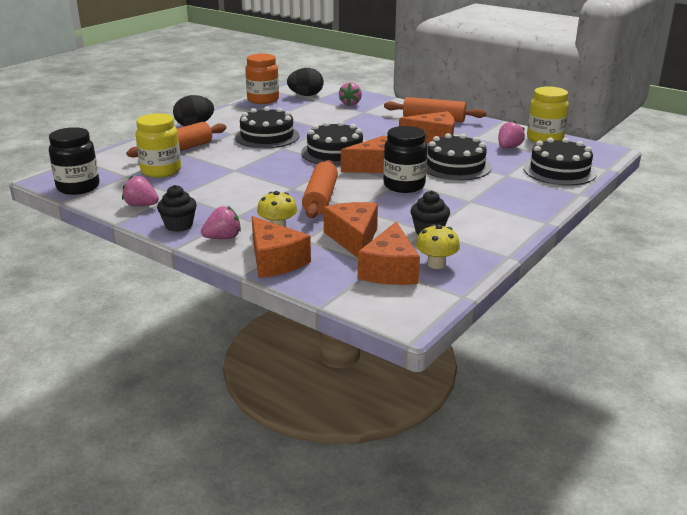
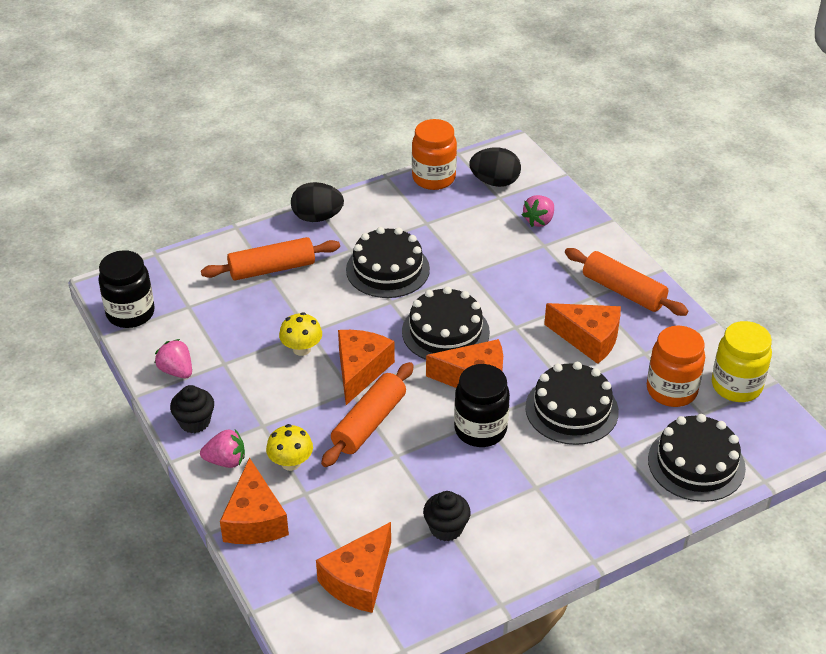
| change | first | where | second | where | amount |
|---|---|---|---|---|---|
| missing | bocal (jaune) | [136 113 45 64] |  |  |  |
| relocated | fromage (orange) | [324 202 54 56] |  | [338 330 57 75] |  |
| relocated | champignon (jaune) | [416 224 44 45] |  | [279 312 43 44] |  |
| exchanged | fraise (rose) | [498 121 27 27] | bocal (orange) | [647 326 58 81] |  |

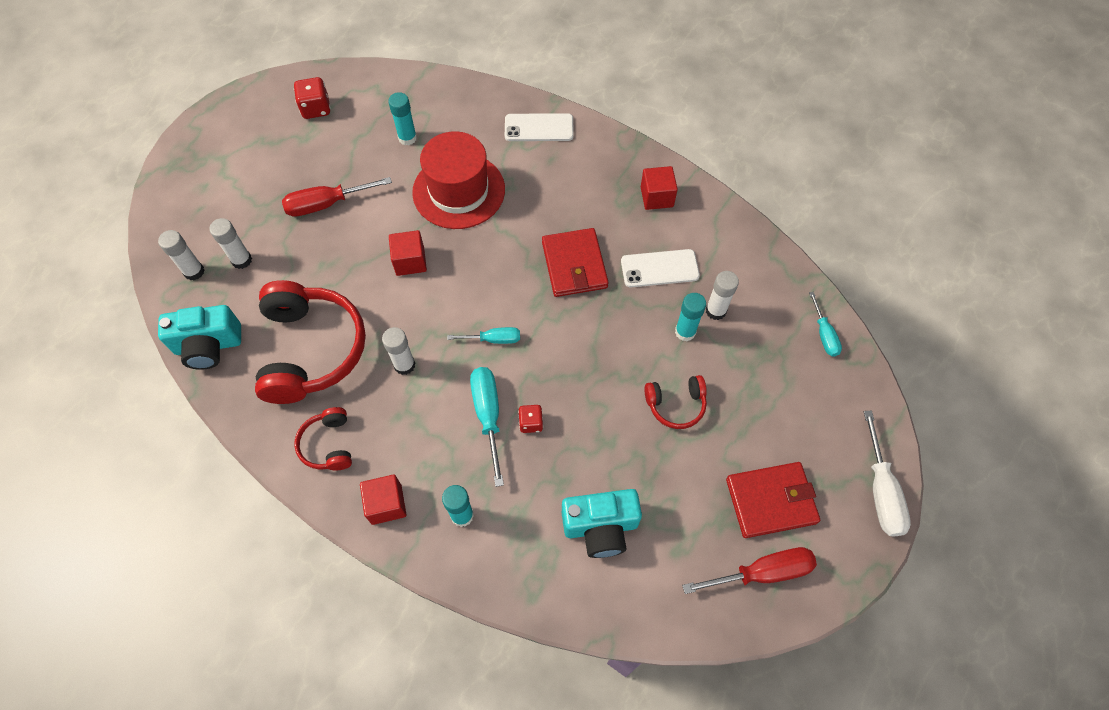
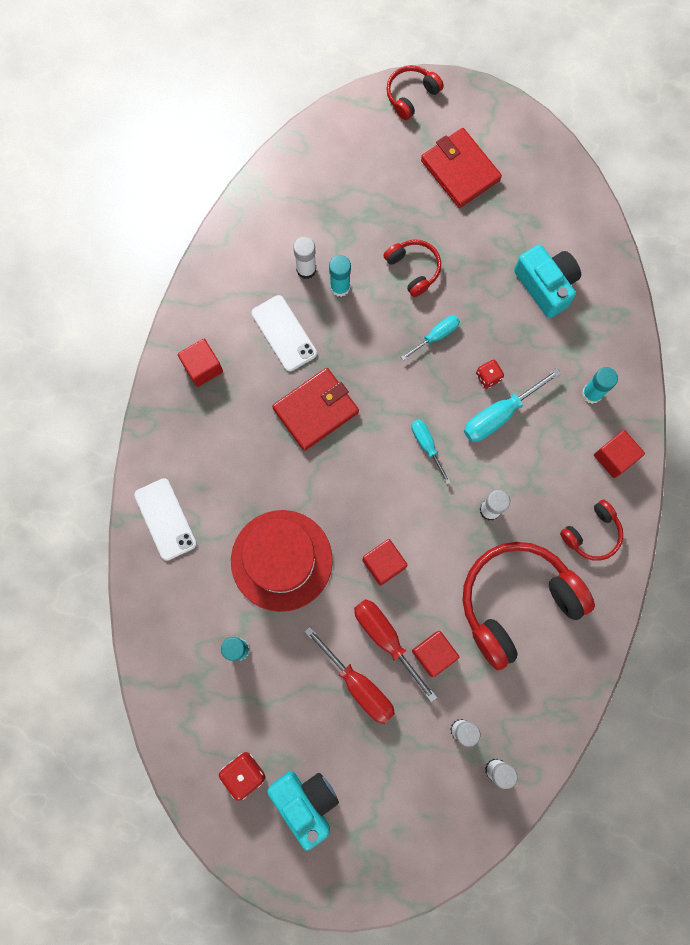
| change | first | where | second | where | amount |
|---|---|---|---|---|---|
| relocated | appareil photo (turquoise) | [158 305 83 65] |  | [267 771 72 80] |  |
| relocated | tournevis (rouge) | [682 547 135 47] |  | [354 599 83 104] |  |
| relocated | tournevis (turquoise) | [809 292 33 65] |  | [401 315 59 46] |  |
| exchanged | tournevis (blanc) | [864 411 47 125] | casque audio (rouge) | [386 65 58 55] |  |
| appeared |  |  | cube (rouge) | [412 631 48 46] |  |

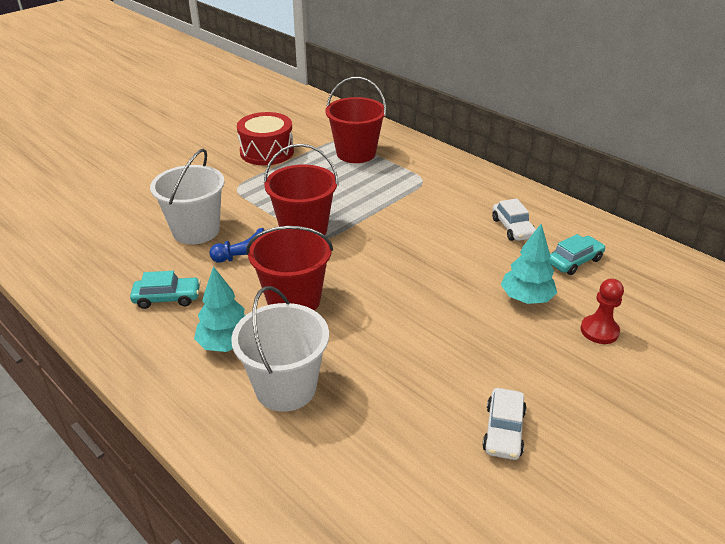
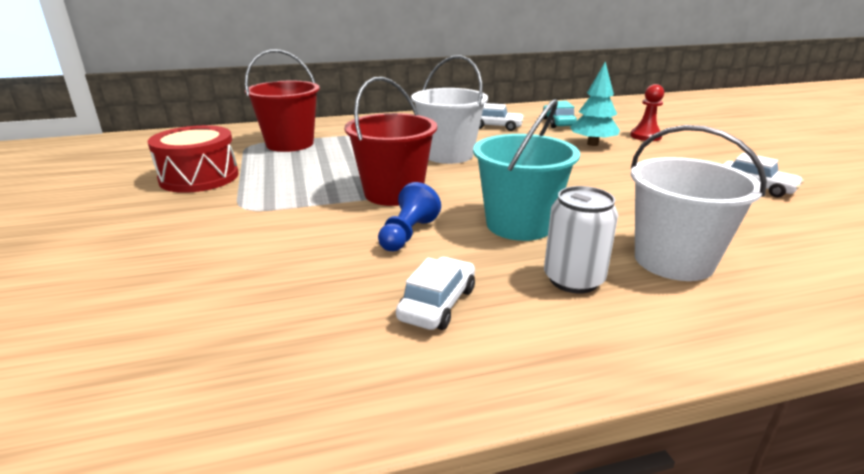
| change | first | where | second | where | amount |
|---|---|---|---|---|---|
| colour | voiture (turquoise) | [130 271 71 38] | voiture (blanc) | [396 257 79 73] |  |
| relocated | seau (blanc) | [150 149 75 95] |  | [411 55 77 109] |  |
| exchanged | arbre (turquoise) | [194 266 52 86] | canette (blanc) | [544 186 74 107] |  |
| colour | seau (rouge) | [246 226 87 85] | seau (turquoise) | [473 99 107 142] |  |

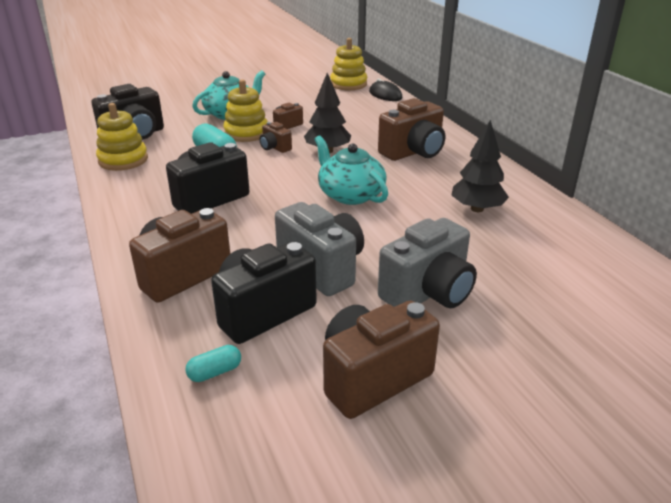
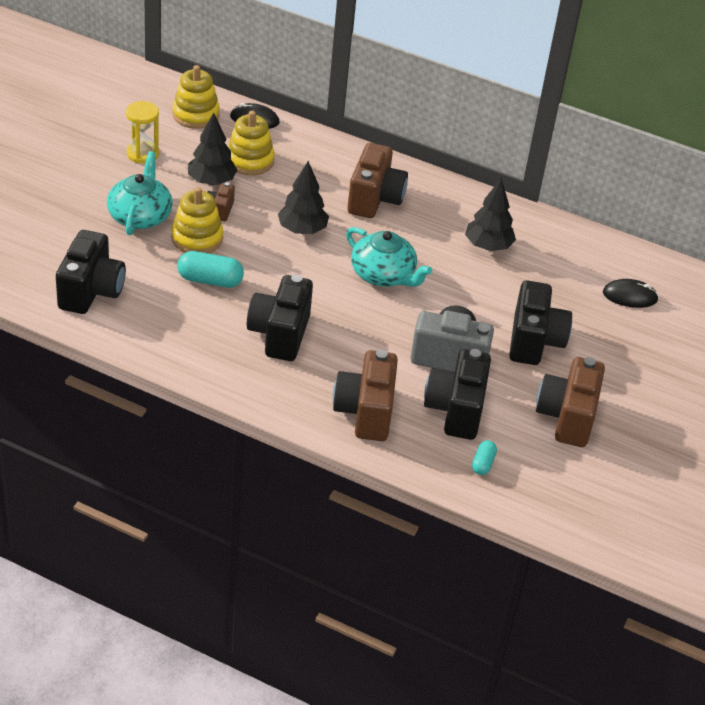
| change | first | where | second | where | amount |
|---|---|---|---|---|---|
| relocated | jouet à empiler (jaune) | [96 103 52 68] |  | [228 111 47 64] |  |
| missing | appareil photo (marron) | [259 122 33 31] |  |  |  |
| spun | théière (turquoise) | [315 135 73 70] |  | [346 227 86 60] | 150 degrees counterclockwise |
| colour | appareil photo (gris) | [378 218 99 90] | appareil photo (noir) | [509 280 63 85] |  |
| appeared |  |  | sablier (jaune) | [126 101 33 63] |  |
| appeared |  |  | arbre (noir) | [188 112 49 73] |  |
| appeared |  |  | souris (noir) | [603 279 56 29] |  |

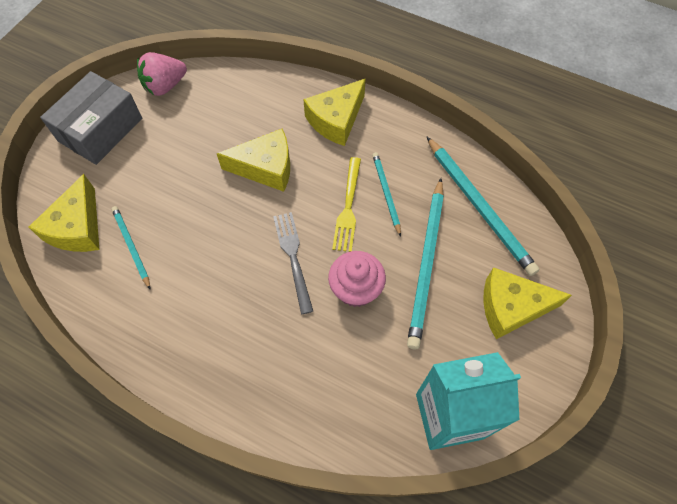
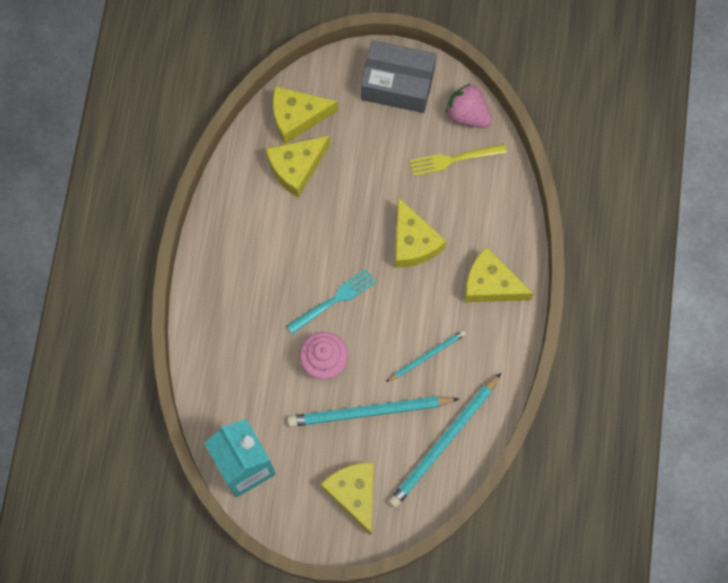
| change | first | where | second | where | amount |
|---|---|---|---|---|---|
| exchanged | crayon (turquoise) | [112 206 39 84] | fromage (jaune) | [266 135 64 63] |  |
| colour | fourchette (gris) | [273 212 40 102] | fourchette (turquoise) | [286 268 90 66] |  |
| relocated | fourchette (jaune) | [332 157 29 95] |  | [410 144 97 32] |  |

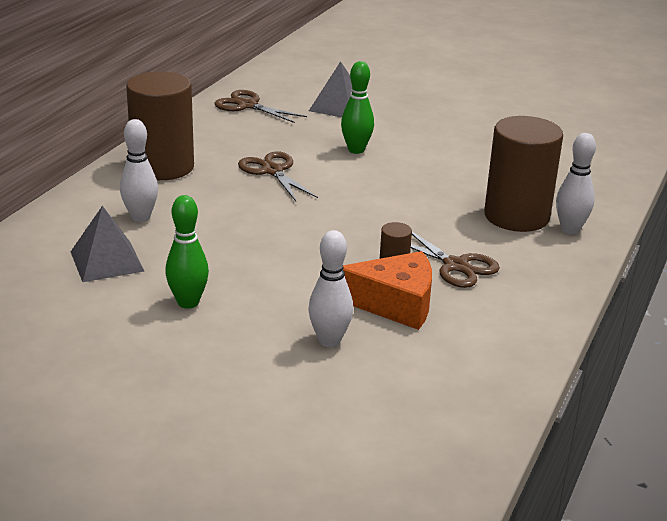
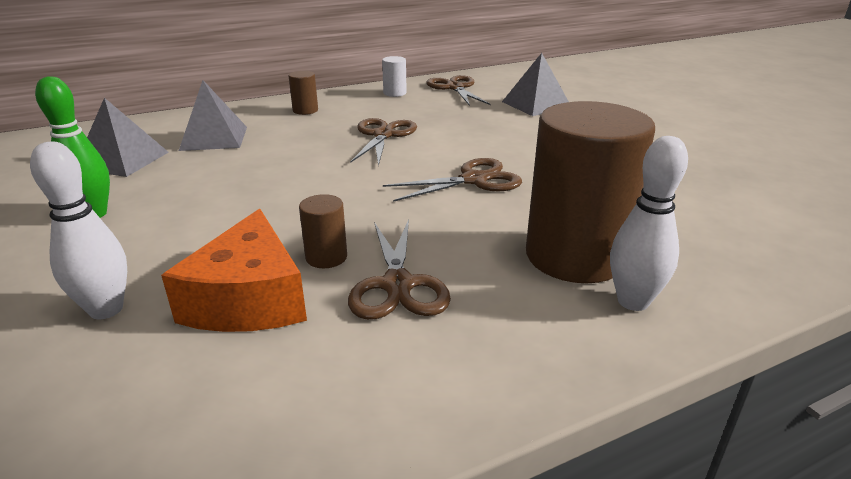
| change | first | where | second | where | amount |
|---|---|---|---|---|---|
| exchanged | quille (blanc) | [120 119 38 103] | pyramide (gris) | [179 80 68 71] |  |
| size | cylindre (marron) | [126 71 68 109] |  | [289 71 29 44] | x0.42 |
| missing | quille (vert) | [341 61 33 93] |  |  |  |
| spun | fromage (orange) | [343 251 89 79] |  | [161 209 146 123] | 45 degrees clockwise |
| appeared |  |  | cylindre (blanc) | [382 56 25 41] |  |
| appeared |  |  | ciseaux (marron) | [383 158 139 44] |  |

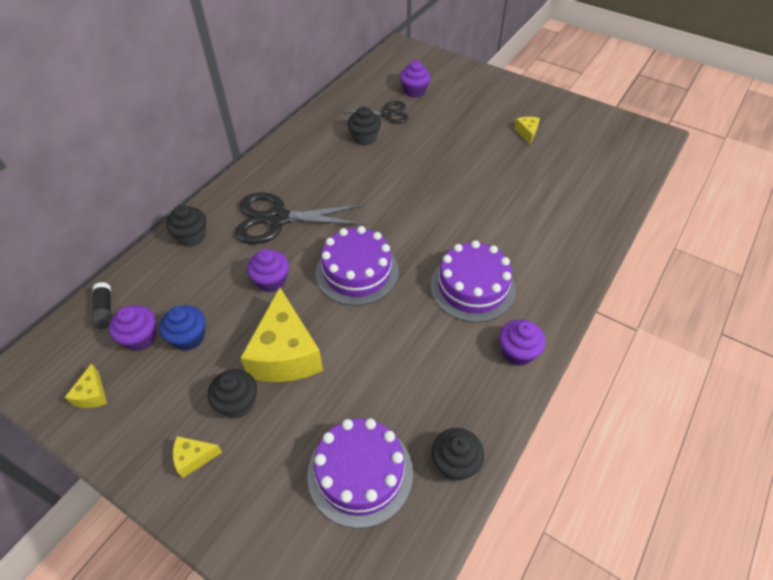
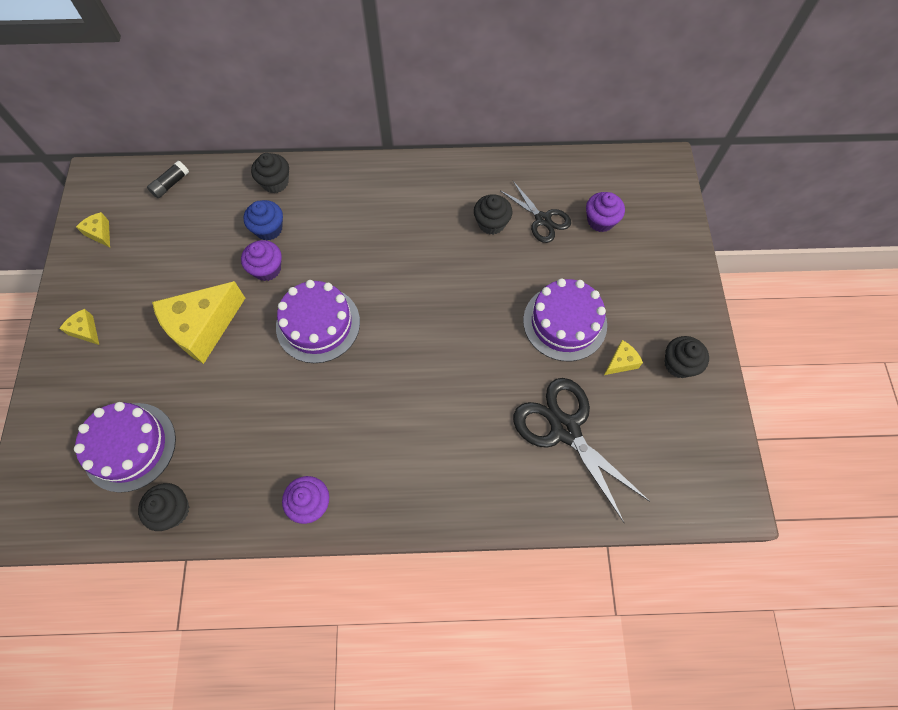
| change | first | where | second | where | amount |
|---|---|---|---|---|---|
| spun | fromage (jaune) | [65 363 42 45] |  | [76 212 34 35] | 90 degrees clockwise |
| missing | muffin (violet) | [109 305 47 46] |  |  |  |
| relocated | muffin (bleu) | [159 305 46 46] |  | [243 200 40 40] |  |
| relocated | muffin (noir) | [208 369 49 50] |  | [665 336 44 42] |  |
| relocated | ciseaux (noir) | [235 192 130 52] |  | [513 378 137 145] |  |
| relocated | gâteau (violet) | [431 240 85 83] |  | [523 279 84 82] |  |

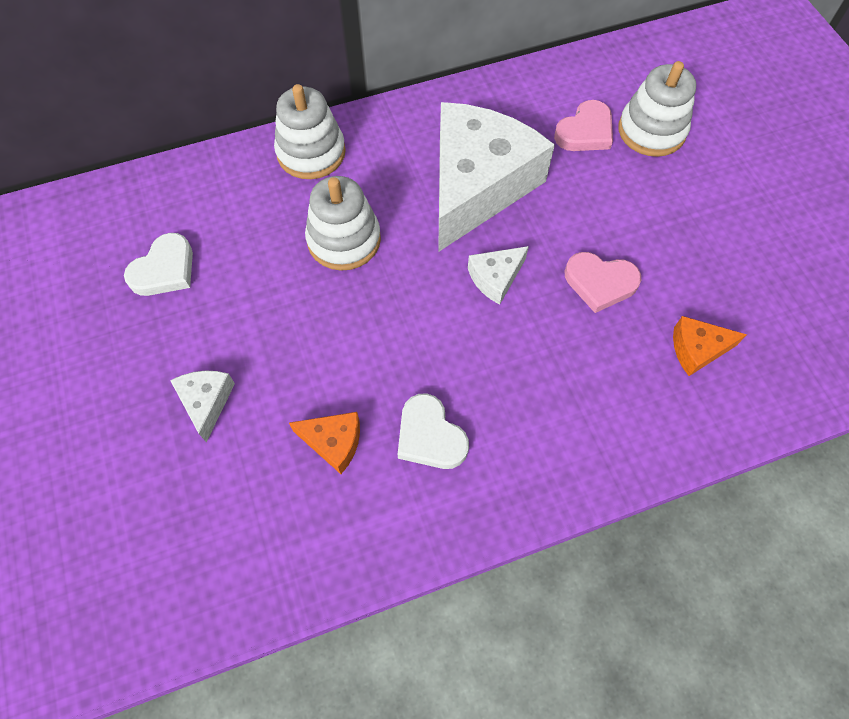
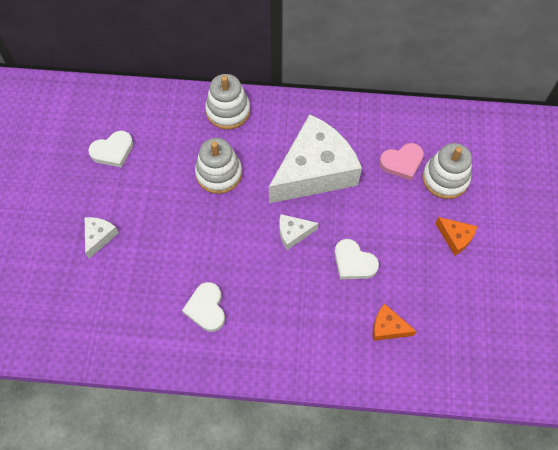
| change | first | where | second | where | amount |
|---|---|---|---|---|---|
| relocated | fromage (orange) | [289 412 71 62] |  | [435 217 42 39] |  |
| colour | cœur (rose) | [565 252 76 61] | cœur (blanc) | [334 239 45 40] |  |

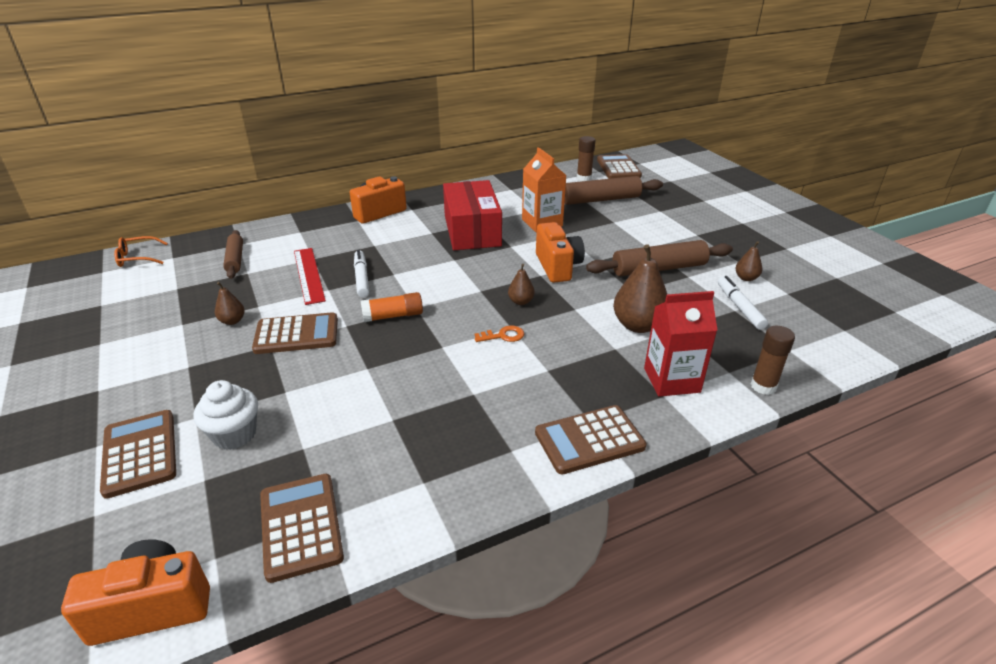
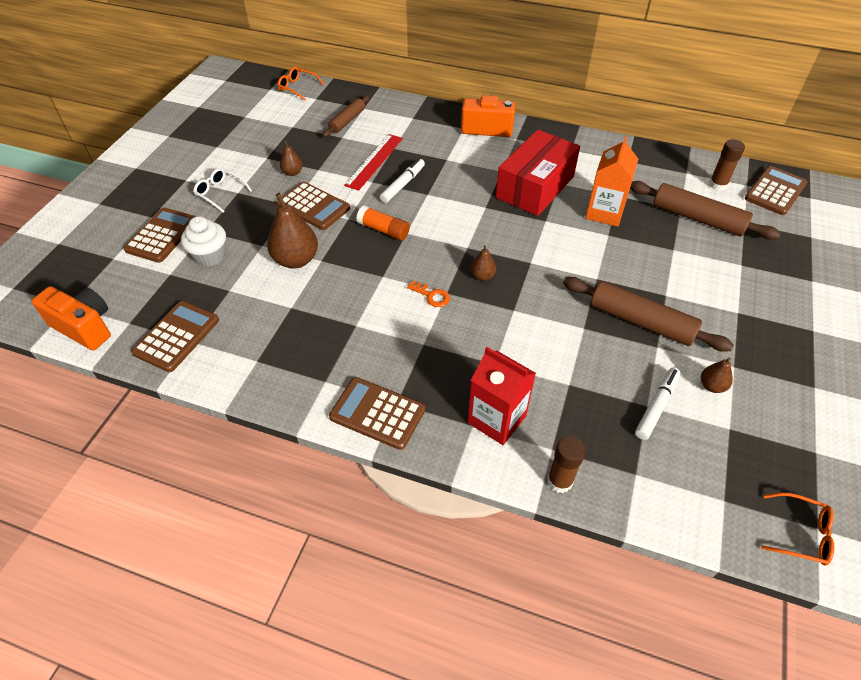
| change | first | where | second | where | amount |
|---|---|---|---|---|---|
| missing | appareil photo (orange) | [536 222 49 61] |  |  |  |
| relocated | poire (marron) | [613 244 54 89] |  | [267 193 51 76] |  |
| appeared |  |  | lunettes (blanc) | [193 168 59 45] |  |
| appeared |  |  | lunettes (orange) | [761 492 73 74] |  |

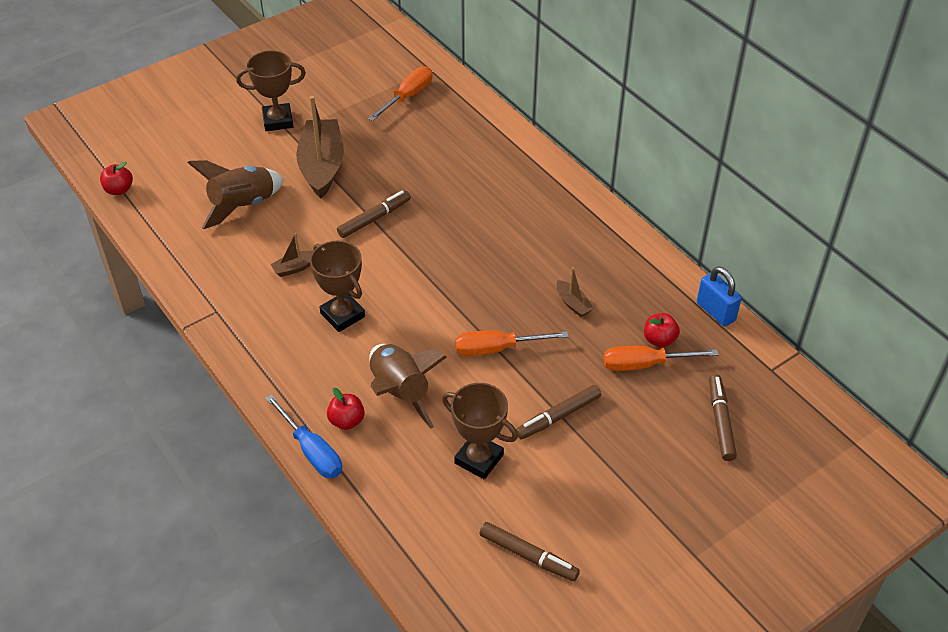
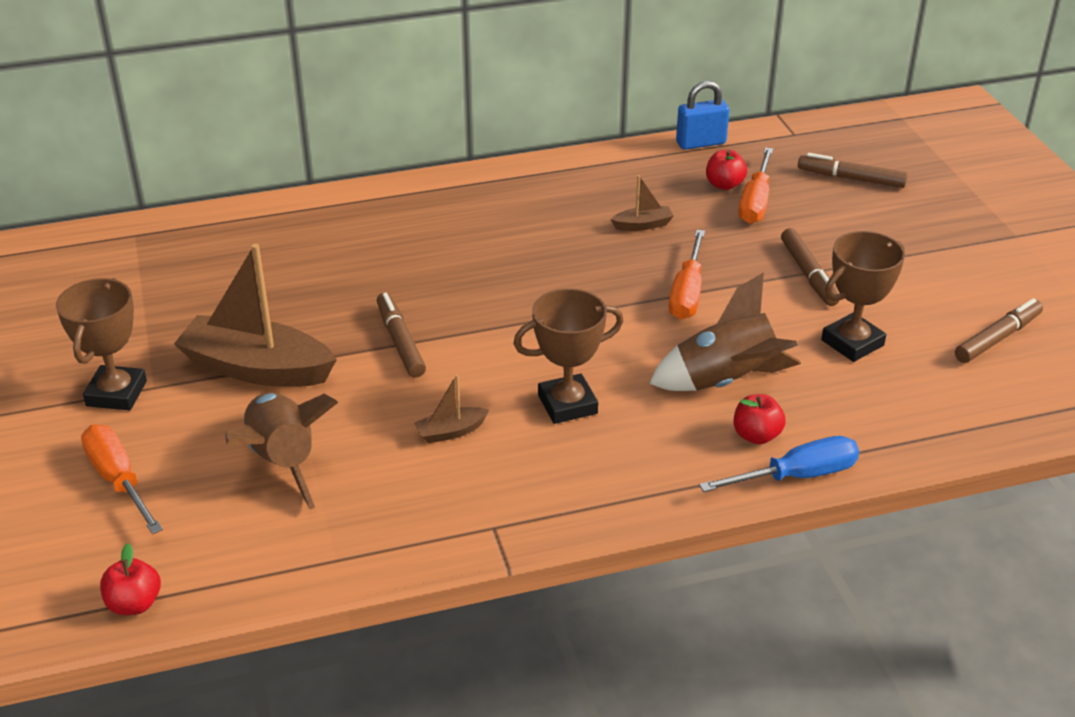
| change | first | where | second | where | amount |
|---|---|---|---|---|---|
| spun | bateau (marron) | [271 233 42 44] |  | [414 374 75 70] | 75 degrees clockwise |
| relocated | tournevis (orange) | [368 67 65 54] |  | [81 424 82 110] |  |

